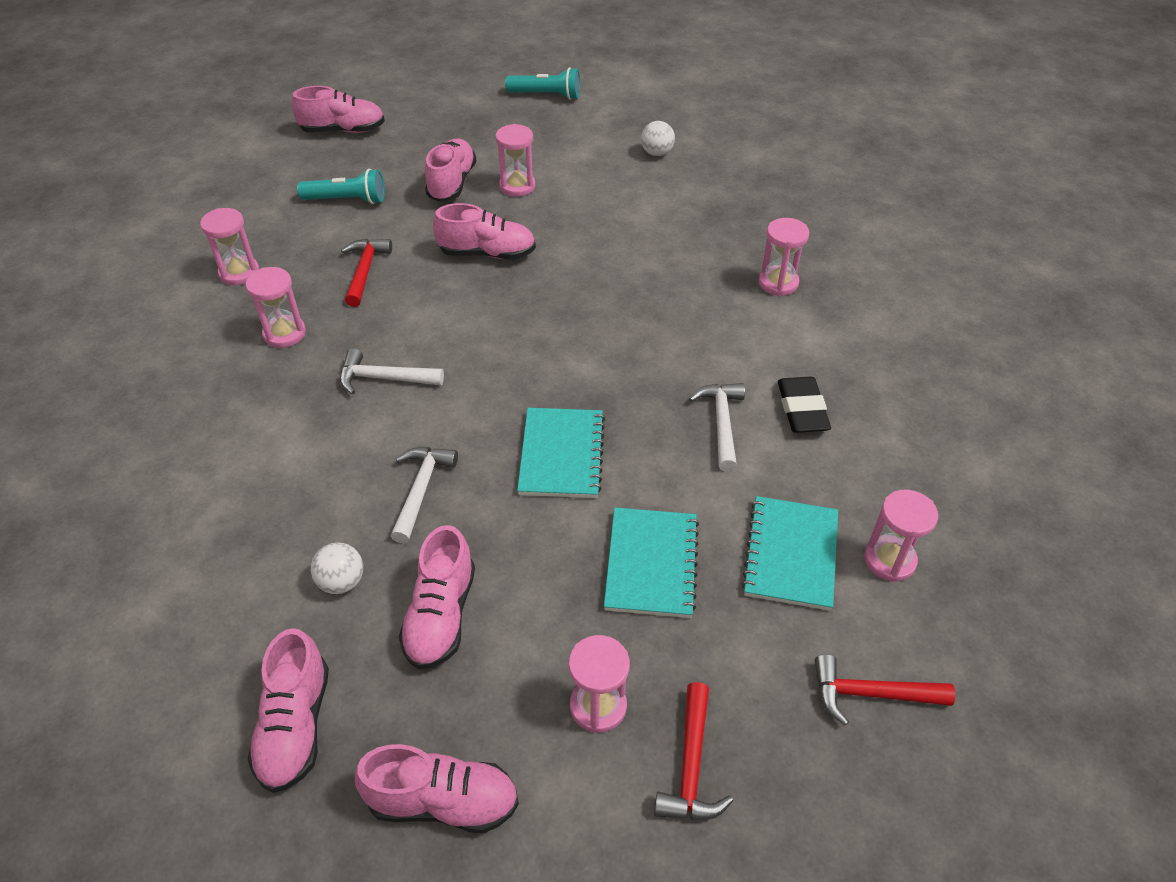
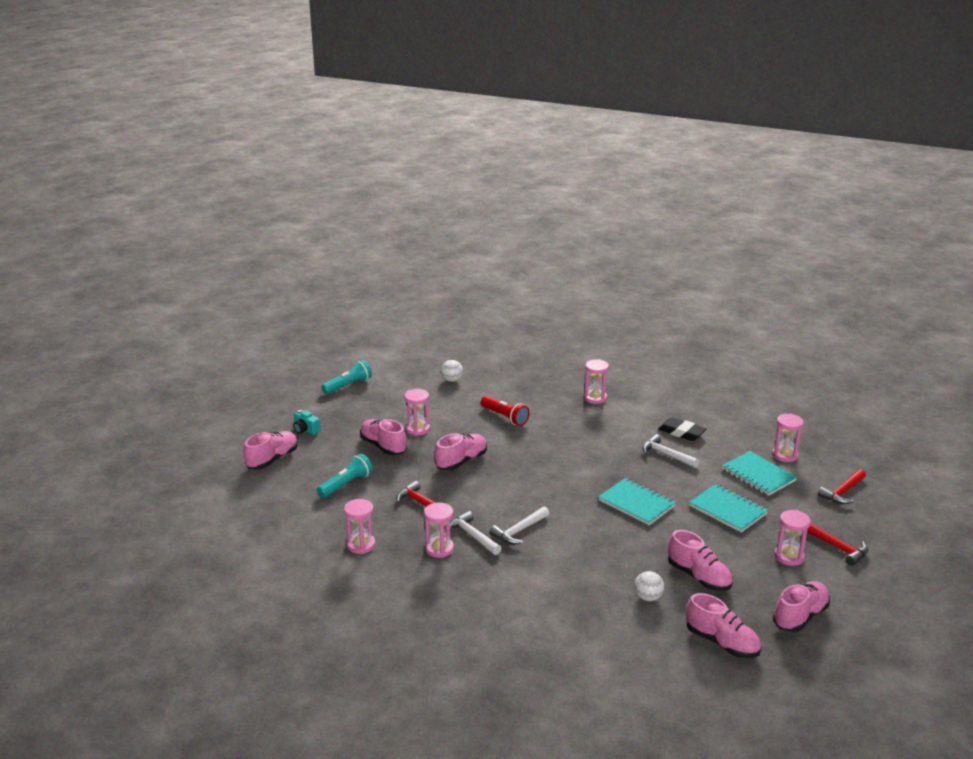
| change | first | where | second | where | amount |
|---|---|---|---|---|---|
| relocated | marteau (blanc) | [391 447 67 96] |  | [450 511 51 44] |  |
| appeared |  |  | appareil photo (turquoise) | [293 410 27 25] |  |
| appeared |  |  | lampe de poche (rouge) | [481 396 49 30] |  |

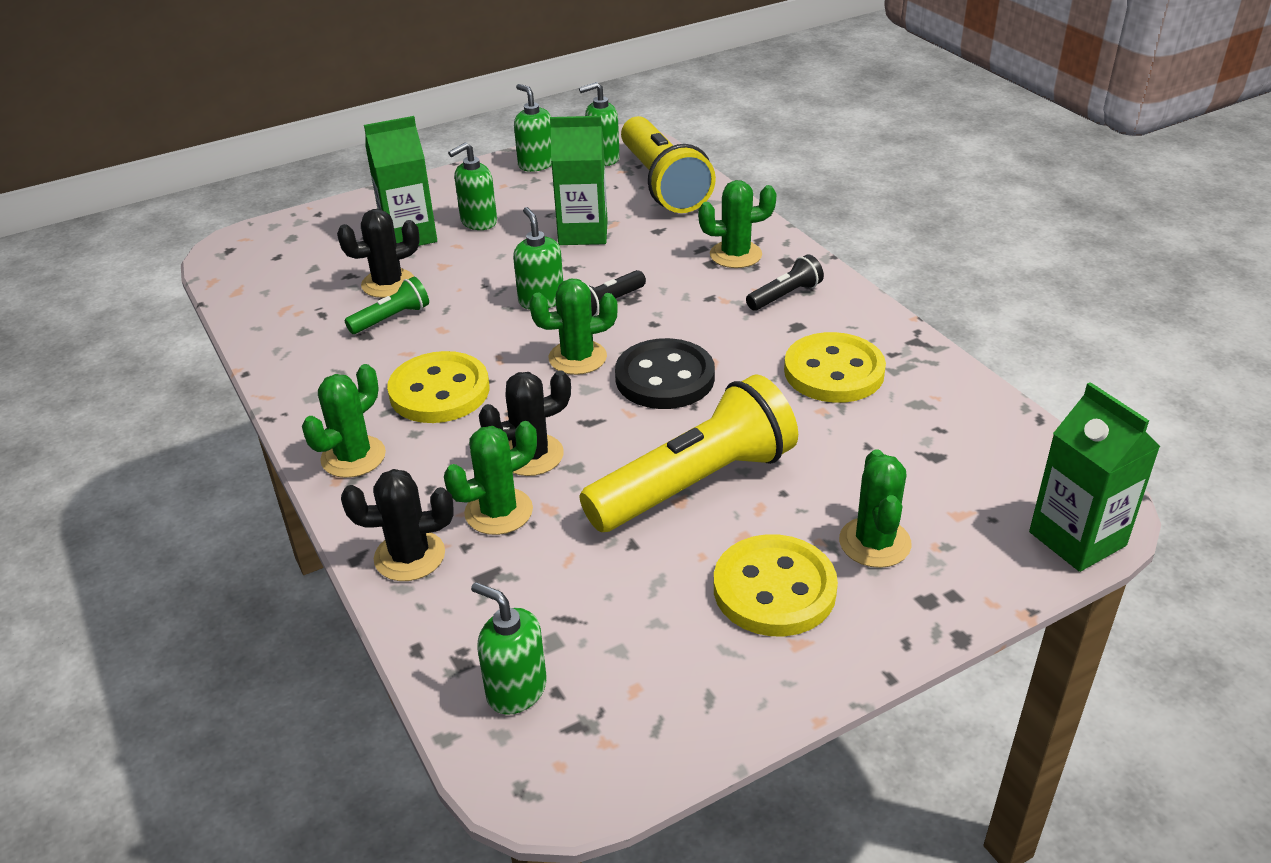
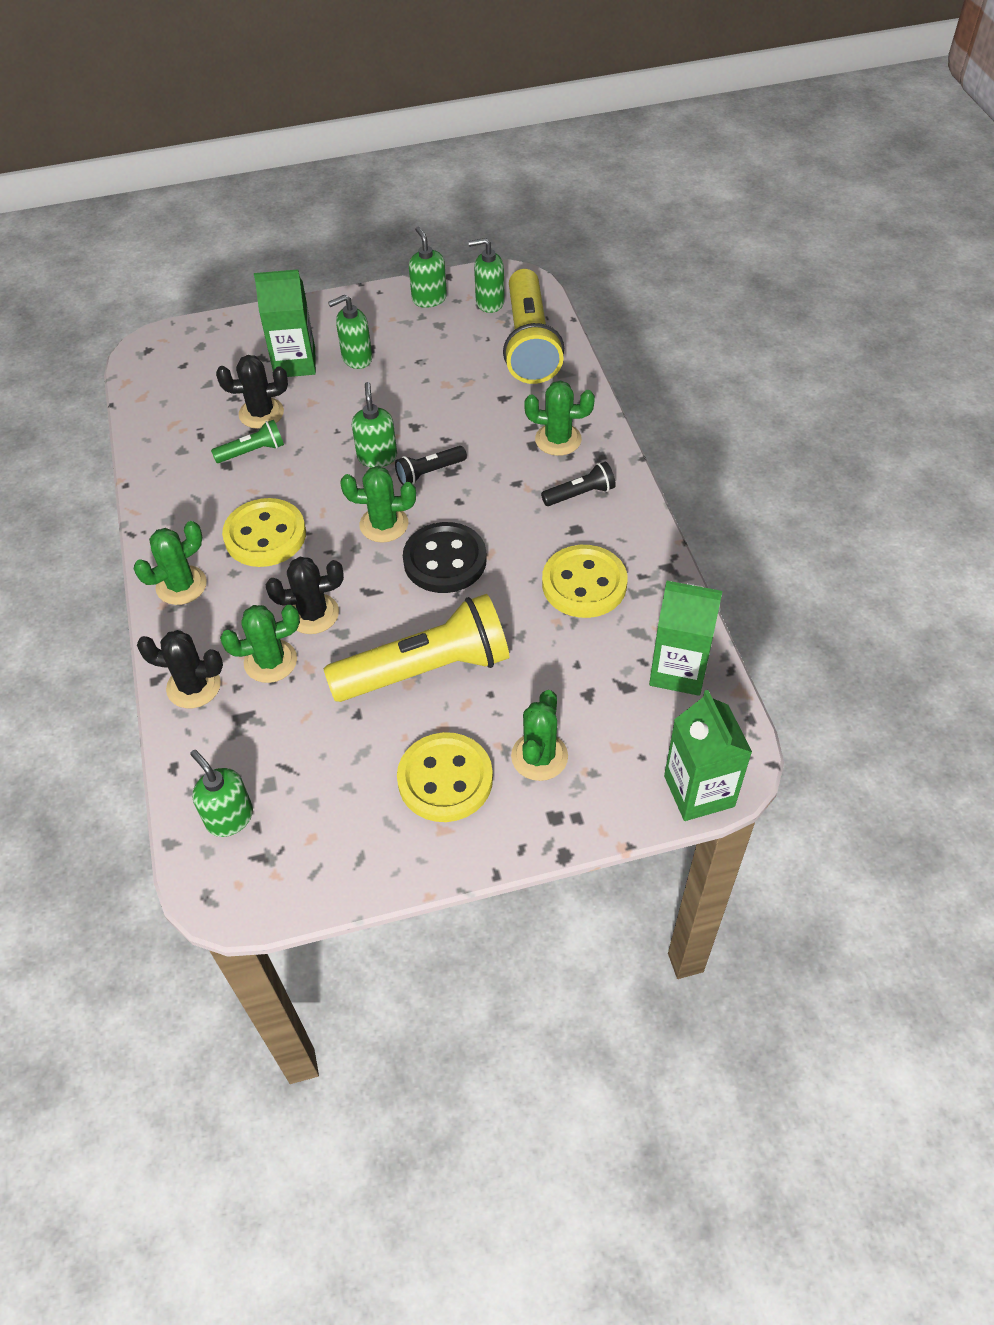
| change | first | where | second | where | amount |
|---|---|---|---|---|---|
| relocated | brique de lait (vert) | [550 116 58 129] |  | [649 581 73 115] |  |

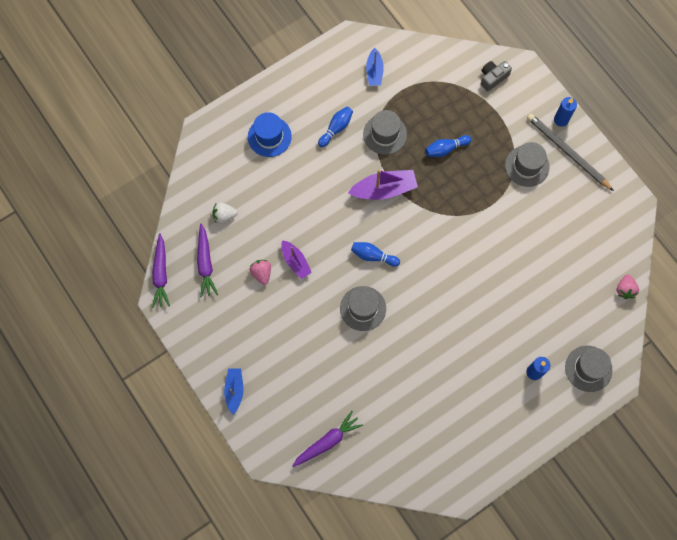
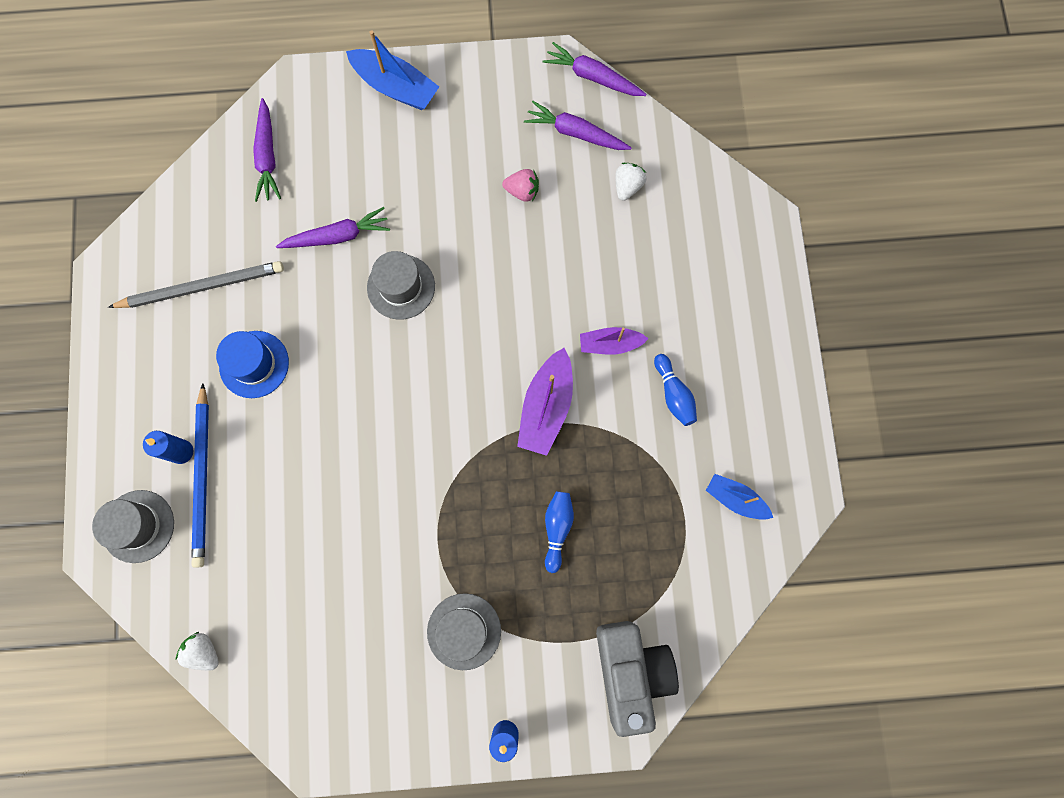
| change | first | where | second | where | amount |
|---|---|---|---|---|---|
| size | bateau (bleu) | [224 368 19 46] |  | [346 30 93 80] | x1.58 |
| relocated | chapeau (bleu) | [248 112 44 45] |  | [216 331 73 67] |  |
| relocated | bateau (violet) | [281 240 31 39] |  | [580 327 69 28] |  |
| missing | quille (bleu) | [351 242 49 25] |  |  |  |
| missing | chapeau (gris) | [363 110 44 45] |  |  |  |
| size | appareil photo (gris) | [481 61 31 31] |  | [596 621 83 116] | x1.88 |
| relocated | crayon (gris) | [527 113 87 78] |  | [108 261 176 47] |  |
| colour | fraise (rose) | [616 274 23 25] | fraise (blanc) | [176 632 43 38] |  |
| appeared |  |  | crayon (bleu) | [191 383 18 185] |  |
| appeared |  |  | carotte (violet) | [276 207 114 41] |  |

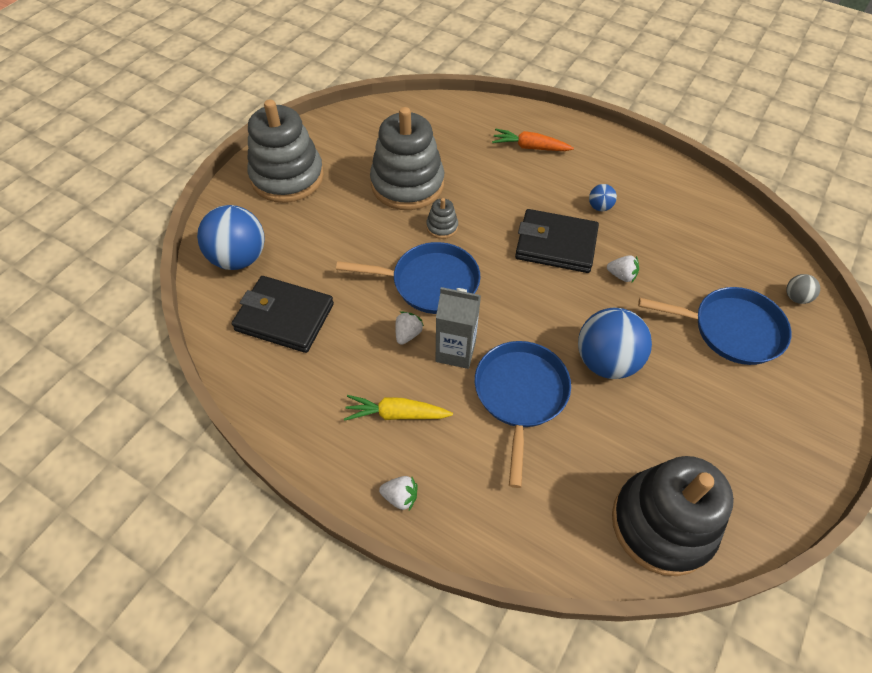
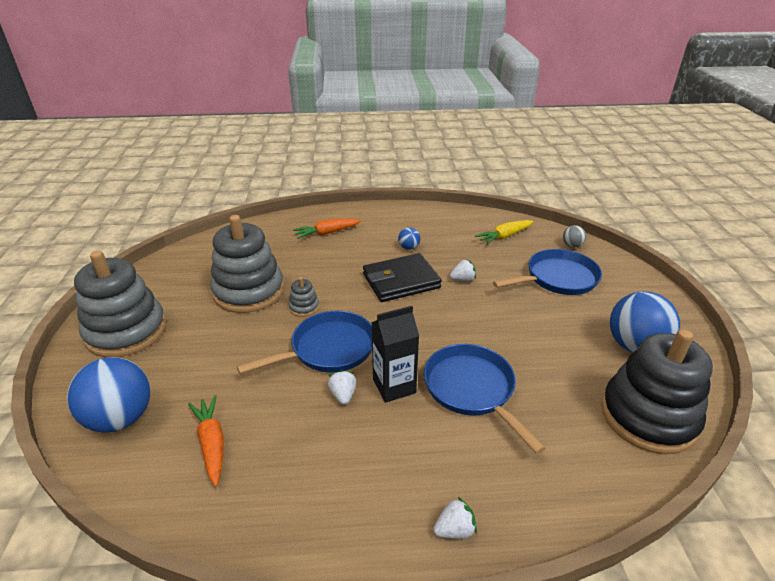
| change | first | where | second | where | amount |
|---|---|---|---|---|---|
| exchanged | portefeuille (noir) | [232 276 102 77] | carotte (orange) | [188 395 36 92] |  |
| relocated | carotte (jaune) | [344 395 109 26] |  | [475 220 58 25] |  |
| colour | brique de lait (gris) | [436 287 45 82] | brique de lait (noir) | [372 306 47 97] |  |
| relocated | balle (bleu) | [578 308 74 71] |  | [610 291 70 62] |  |

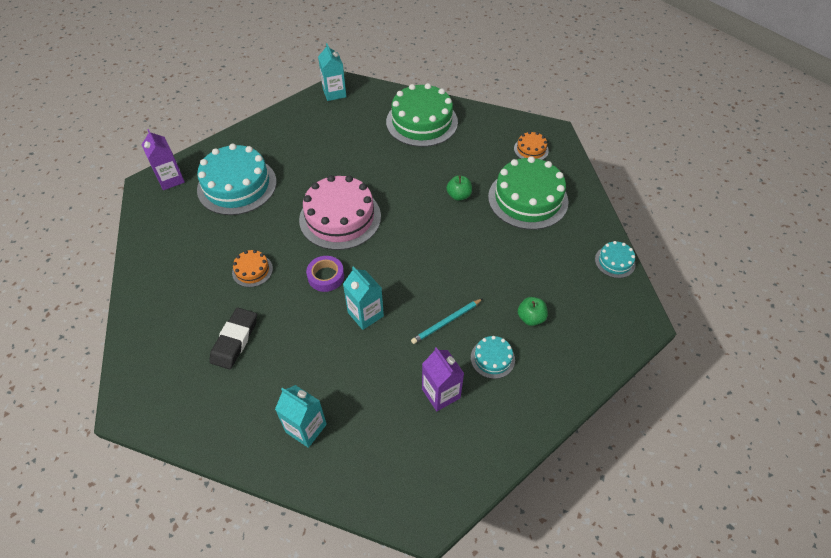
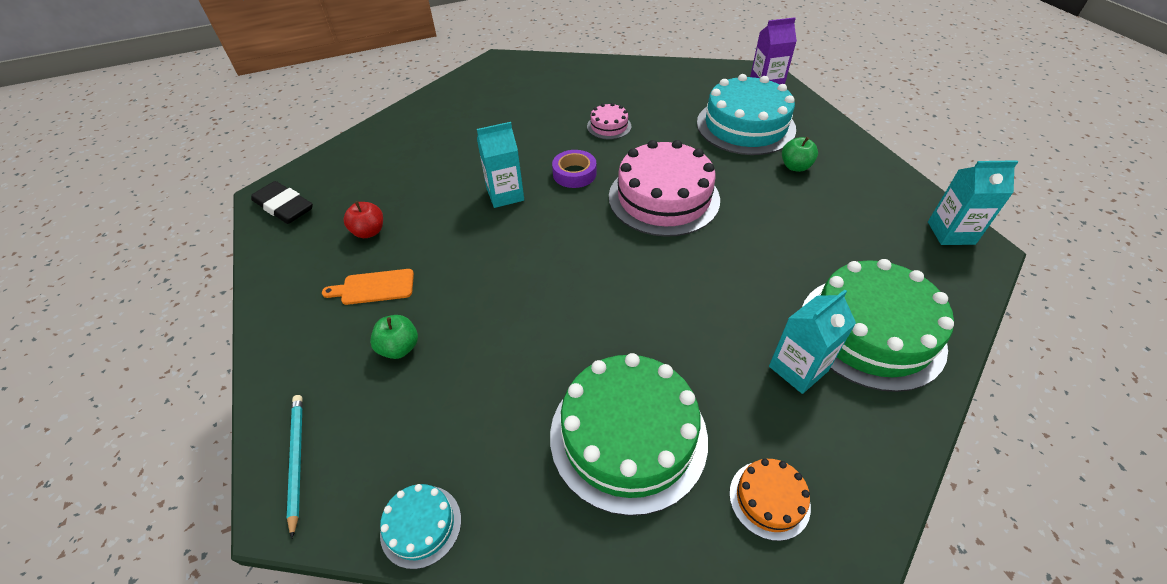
| change | first | where | second | where | amount |
|---|---|---|---|---|---|
| relocated | gomme (noir) | [209 308 48 61] |  | [251 181 62 43] |  |
| colour | gâteau (orange) | [232 250 41 37] | gâteau (rose) | [587 103 44 37] |  |
| relocated | brique de lait (turquoise) | [275 385 52 63] |  | [769 290 87 104] |  |
| relocated | crayon (turquoise) | [411 298 72 46] |  | [287 395 16 143] |  |
| exchanged | brique de lait (violet) | [422 347 42 64] | pomme (rouge) | [344 201 39 37] |  |
| relocated | pomme (vert) | [446 175 26 26] |  | [782 137 36 35] |  |
| exchanged | gâteau (turquoise) | [471 336 44 43] | planche à découper (orange) | [322 269 92 36] |  |

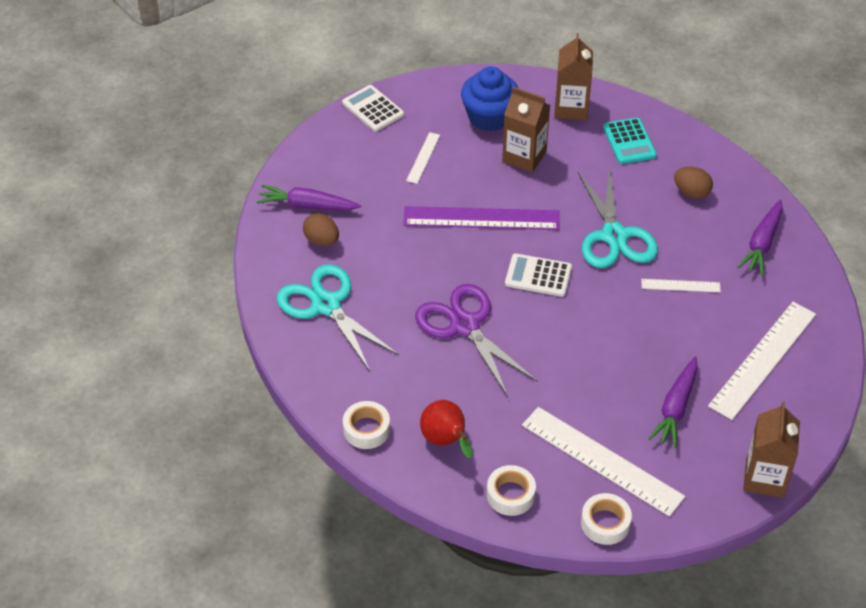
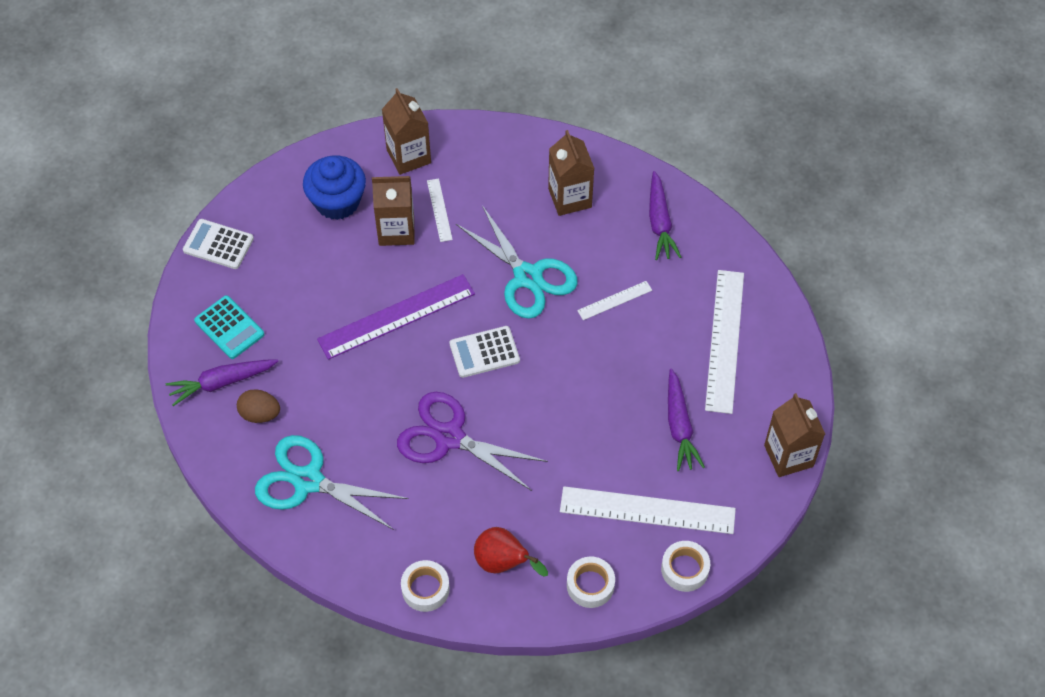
| change | first | where | second | where | amount |
|---|---|---|---|---|---|
| relocated | règle (blanc) | [406 132 34 52] |  | [427 178 26 64] |  |
| relocated | calculatrice (turquoise) | [603 118 54 46] |  | [194 295 70 64] |  |
| exchanged | œuf (marron) | [674 167 39 32] | brique de lait (marron) | [548 130 47 86] |  |

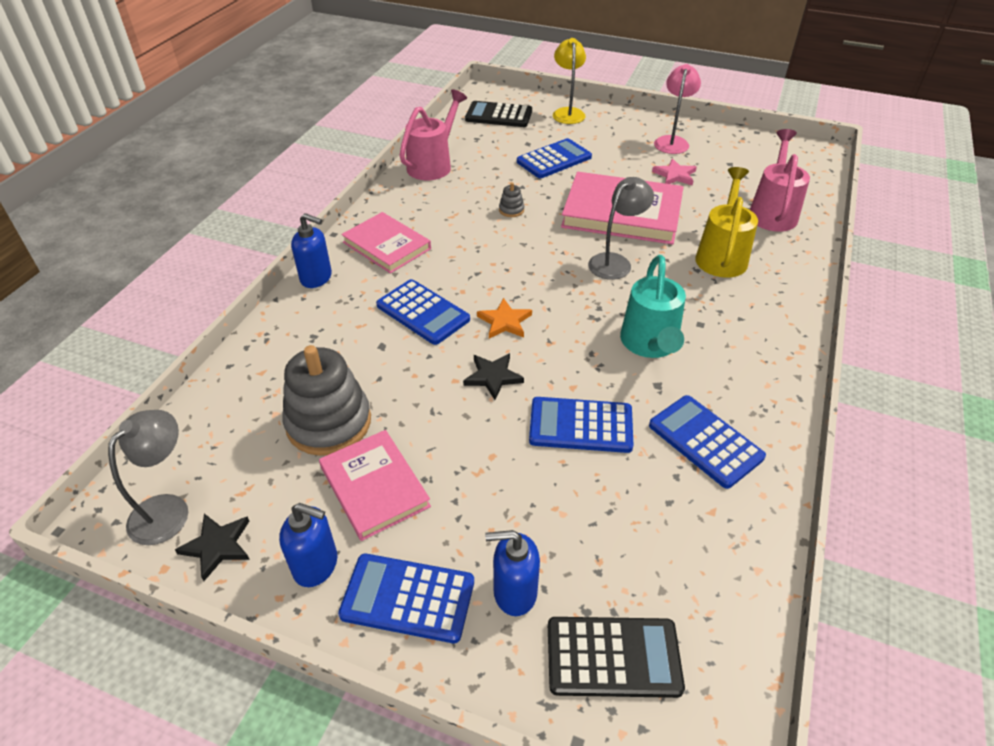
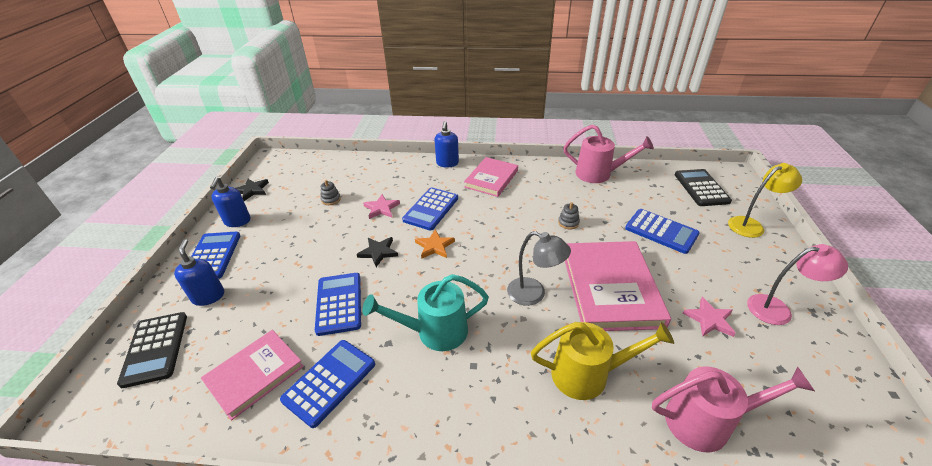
| change | first | where | second | where | amount |
|---|---|---|---|---|---|
| missing | lampe (gris) | [108 410 80 135] |  |  |  |
| size | jouet à empiler (gris) | [282 345 89 111] |  | [320 180 21 25] | x0.41 |
| relocated | livre (rose) | [319 430 112 111] |  | [201 330 103 91] |  |
| appeared |  |  | étoile (rose) | [363 194 37 25] |  |

